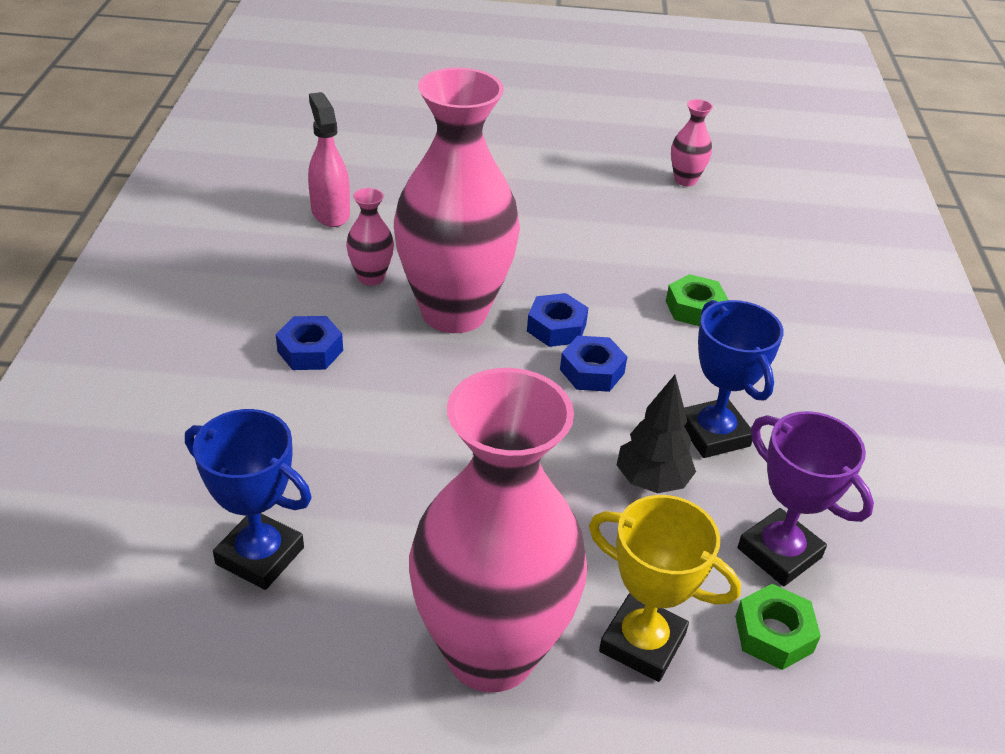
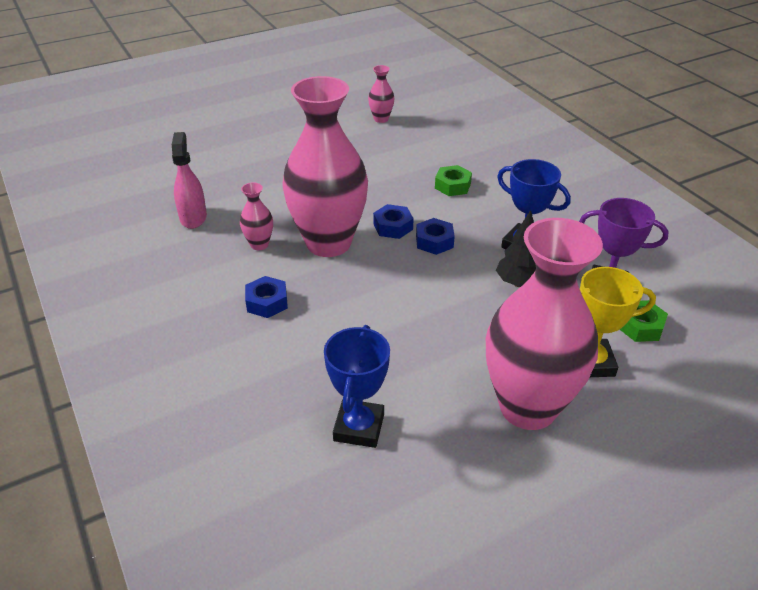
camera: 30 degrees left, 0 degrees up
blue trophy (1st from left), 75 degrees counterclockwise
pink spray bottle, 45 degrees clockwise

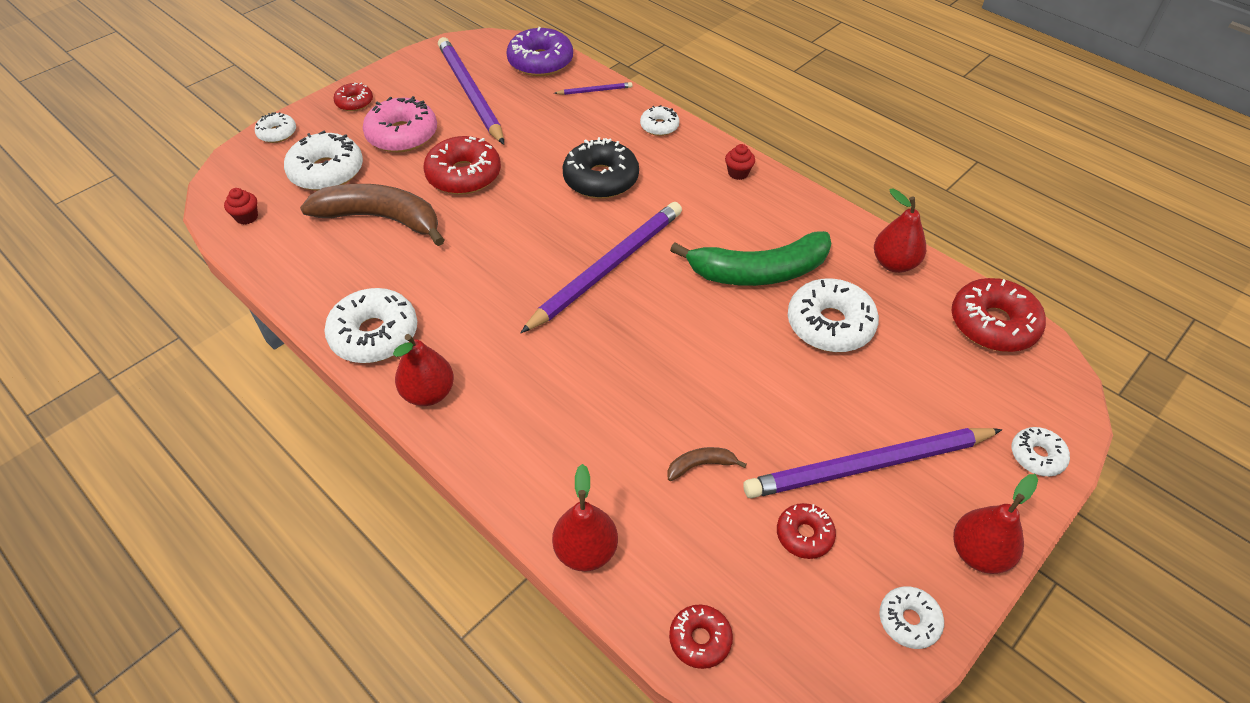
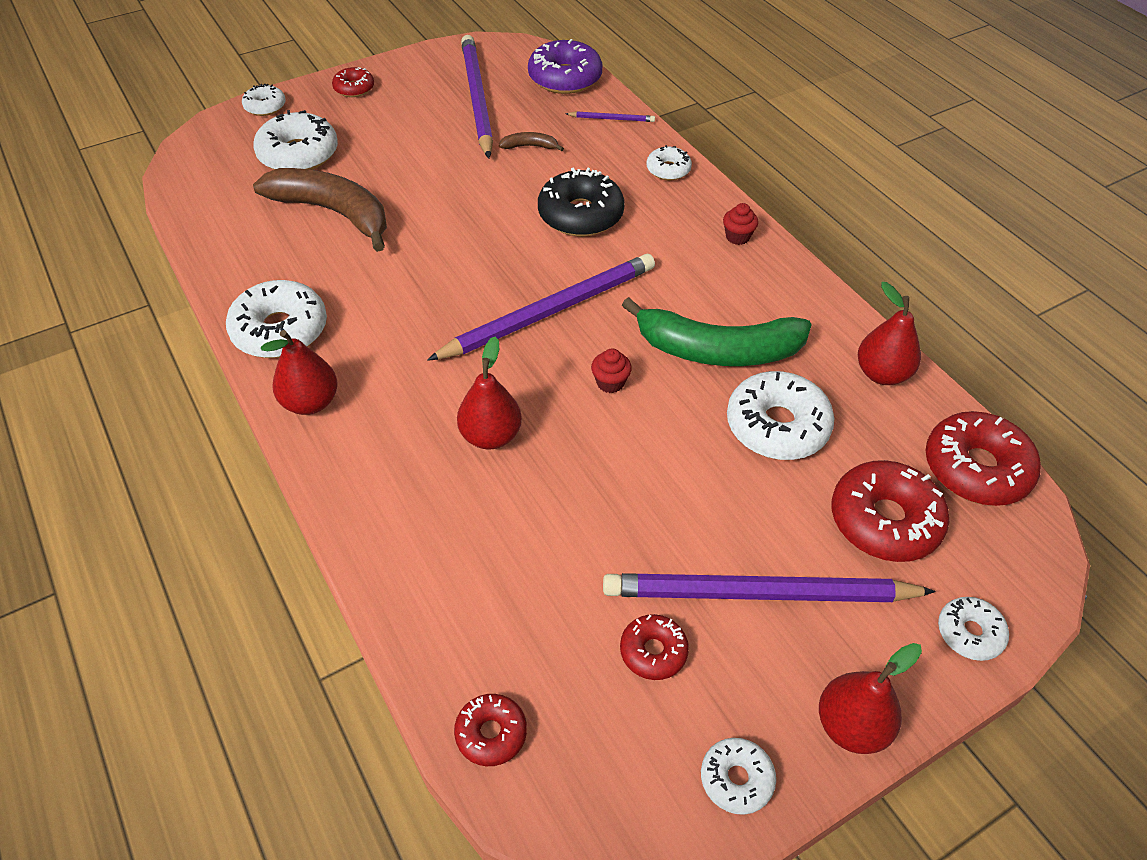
camera: 15 degrees right, 0 degrees up
red cupcake (1st from left), moved
pink donut → -
red donut (2nd from left in the first image) → red donut (4th from left), moved
red pear (2nd from left), moved
brown banana (2nd from left), moved

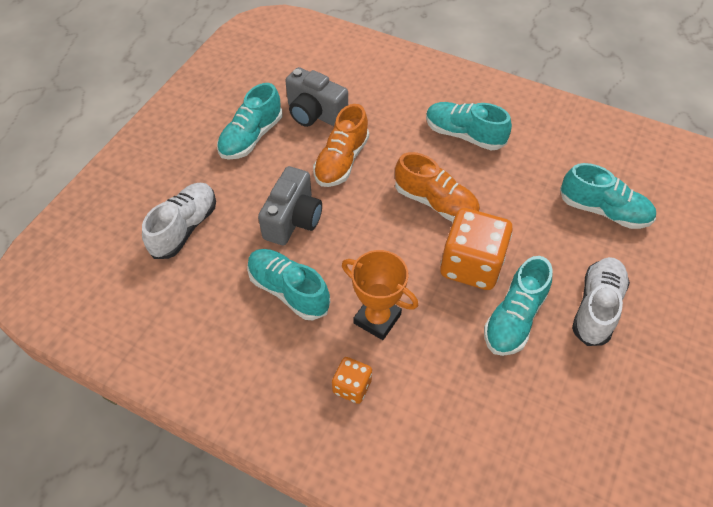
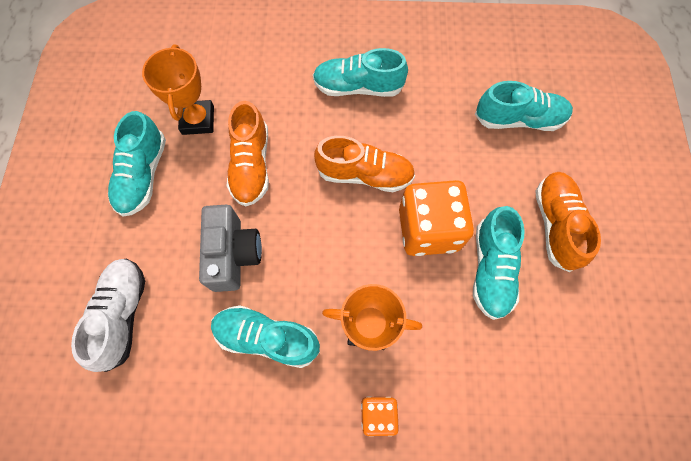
camera: 25 degrees left, 15 degrees up
grey camera (2nd from left) → orange trophy (1st from left)
white shoe (2nd from left) → orange shoe (3rd from left)

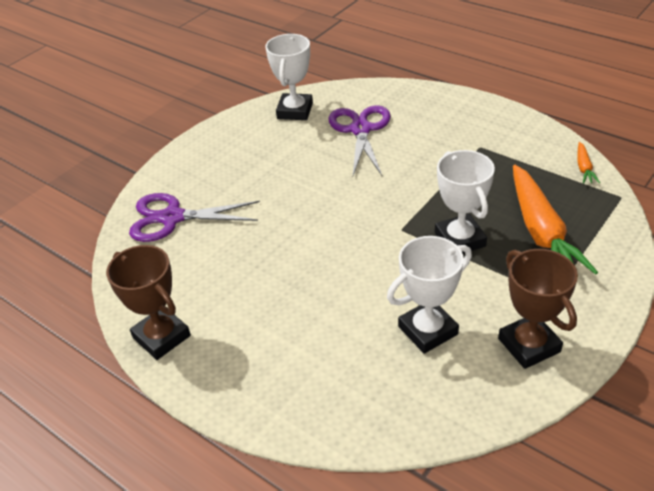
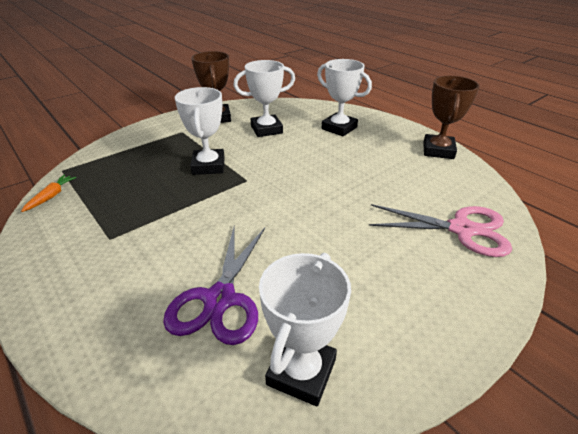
camera: 170 degrees left, 5 degrees down
brown trophy (1st from left in the first image) → brown trophy (2nd from left), 45 degrees clockwise
purple scissors (1st from left) → pink scissors
orange carrot (1st from left) → -
- → white trophy (4th from left)

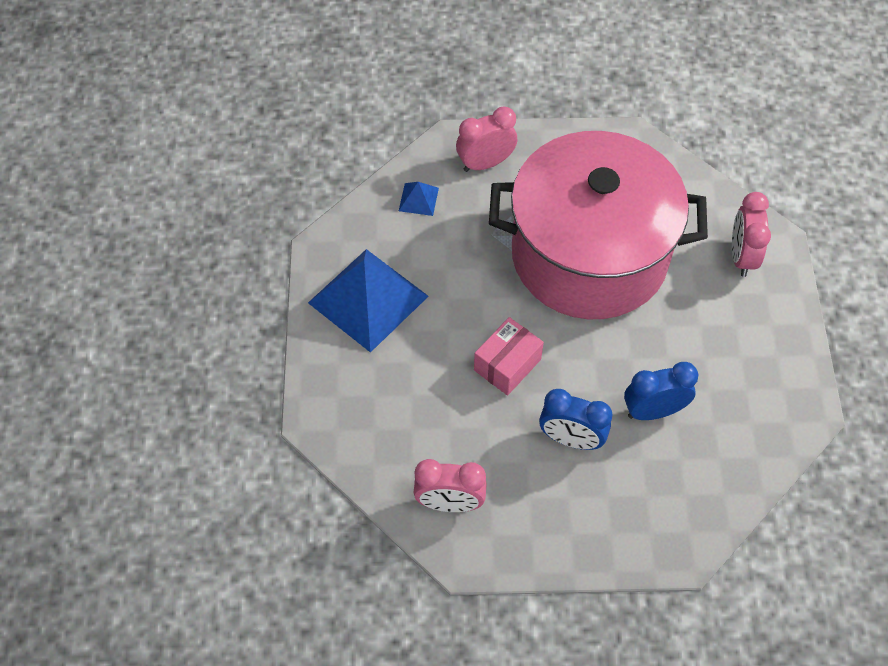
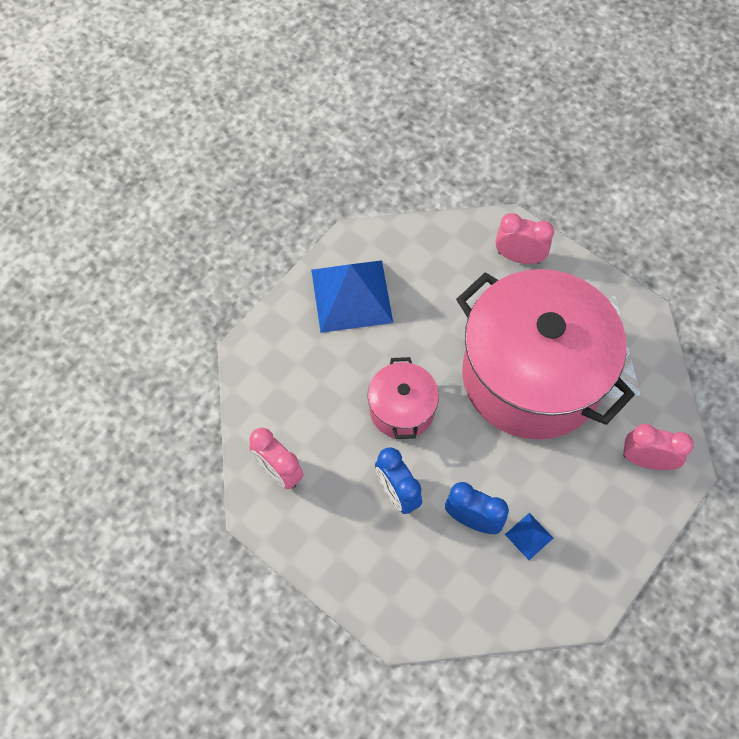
camera: 40 degrees right, 5 degrees up
blue pyramid (2nd from left), moved
pink box → pink pot (1st from left)
pink clock (3rd from left), 60 degrees clockwise

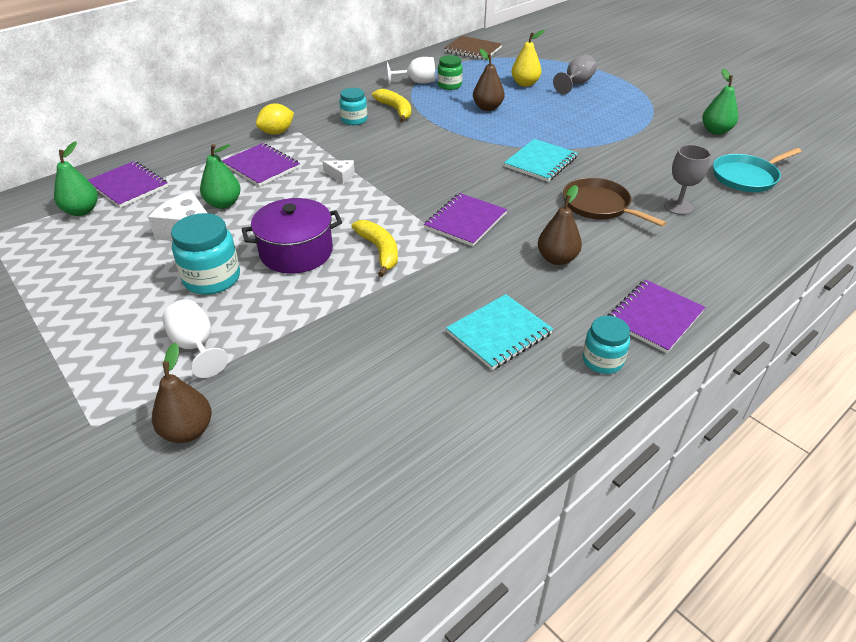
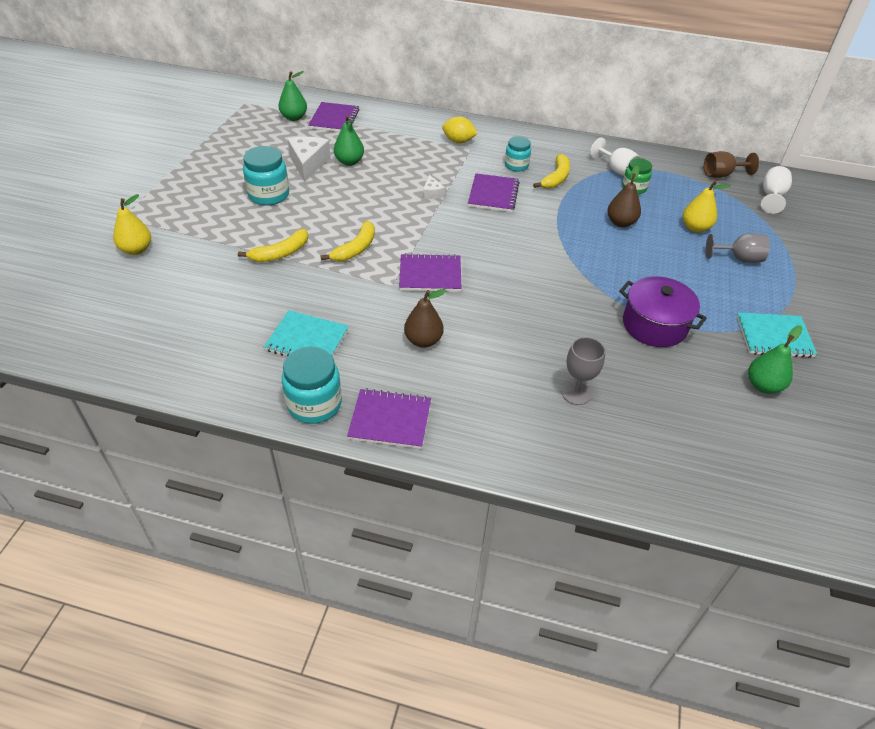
camera: 55 degrees right, 5 degrees up
brown pear (1st from left) → yellow pear (1st from left)
white goblet (1st from left in the first image) → white goblet (2nd from left), moved
purple notebook (2nd from left in the first image) → purple notebook (4th from left), moved
purple pot, moved
brown notebook → brown goblet
turquoise notebook (2nd from left), moved
brown pan → -
turquoise jar (3rd from left in the first image) → turquoise jar (2nd from left), x1.57
turquoise pan → -
- → yellow banana (1st from left)

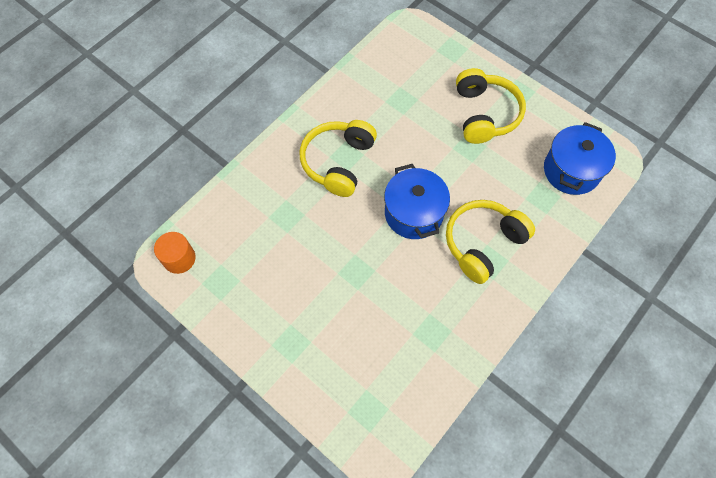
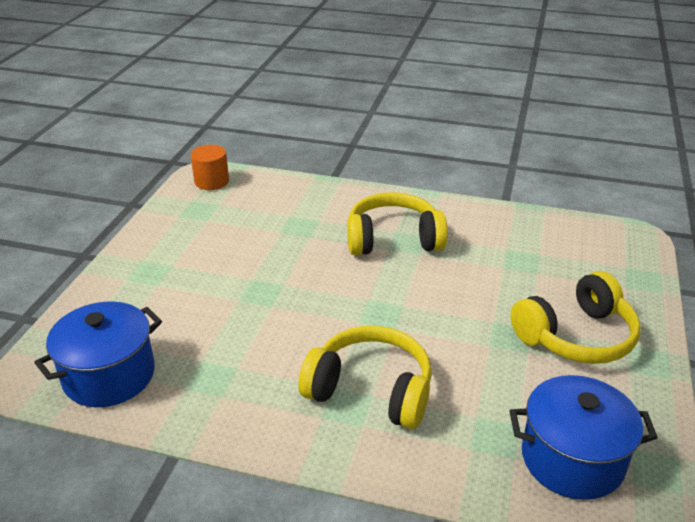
camera: 65 degrees right, 30 degrees down
blue pot (1st from left), moved

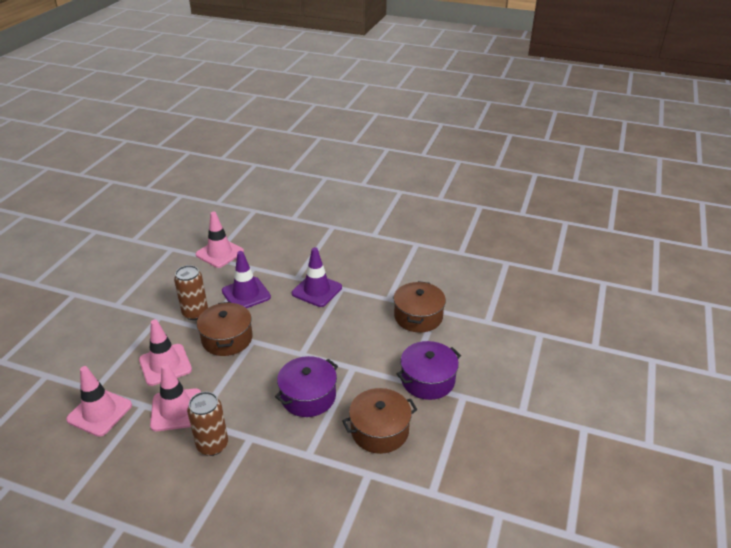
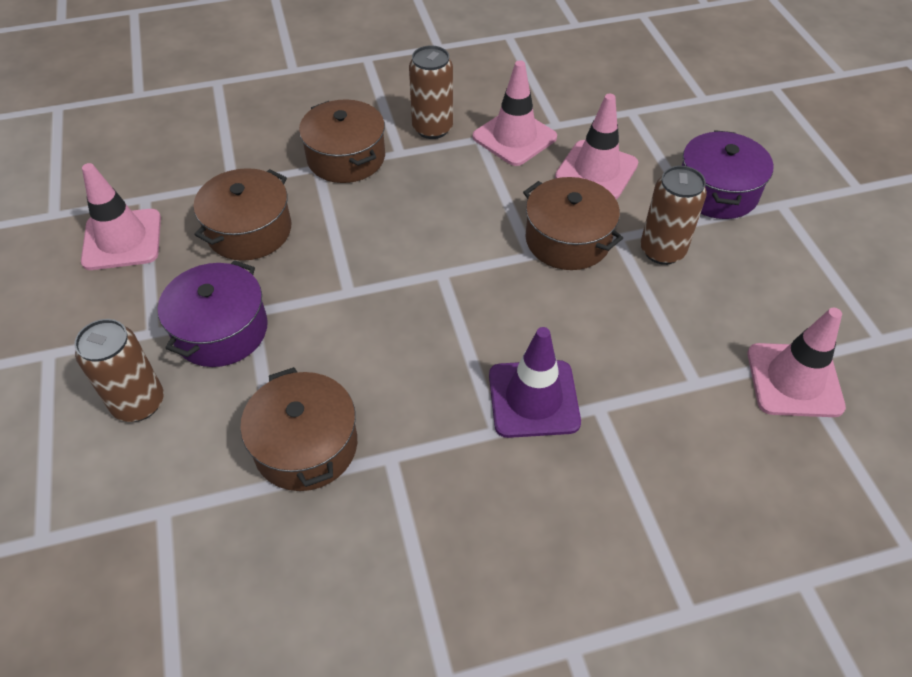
camera: 145 degrees right, 15 degrees up
pink traffic cone (1st from left), moved
purple traffic cone (1st from left) → -
purple pot (1st from left in the first image) → purple pot (2nd from left), moved
- → brown can (1st from left)
- → brown pot (3rd from left)

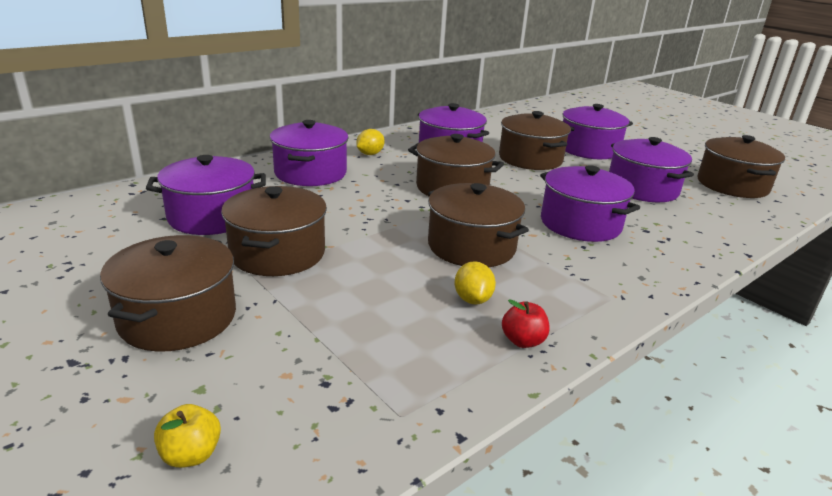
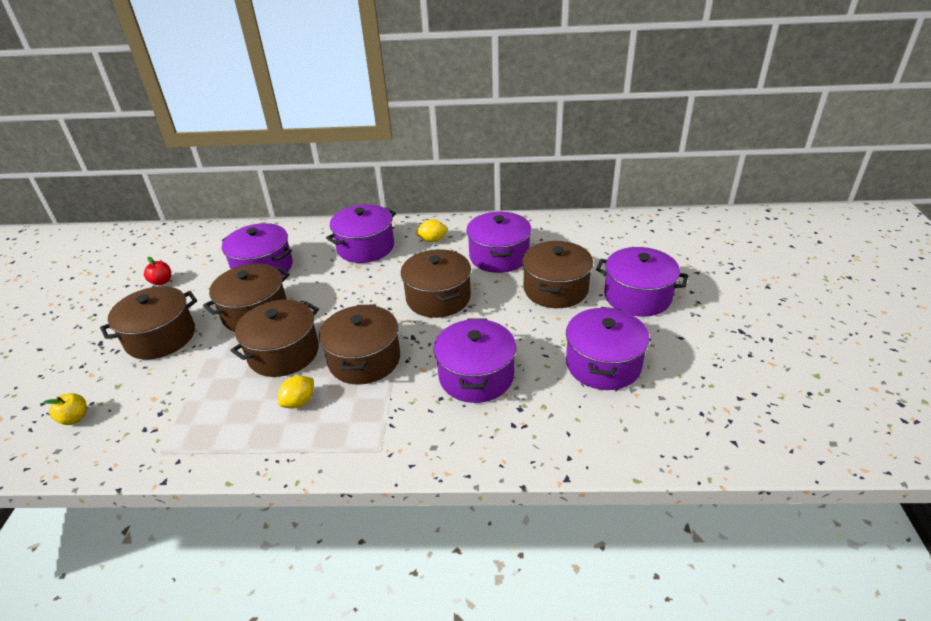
camera: 45 degrees right, 10 degrees up
red apple, moved
brown pot (6th from left in the first image) → brown pot (3rd from left), moved

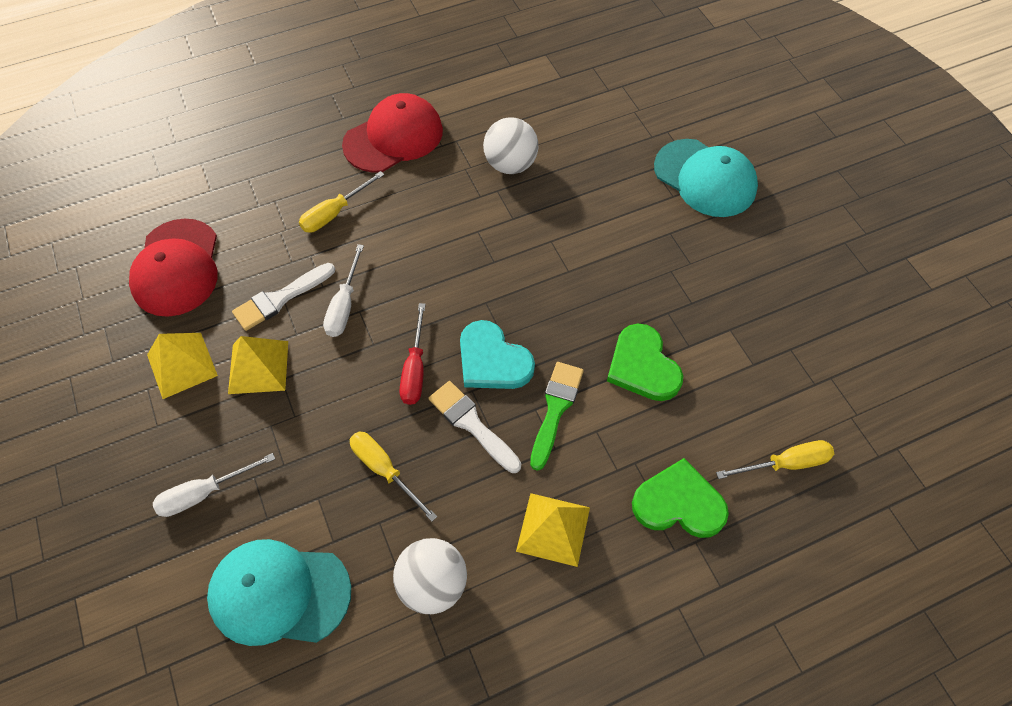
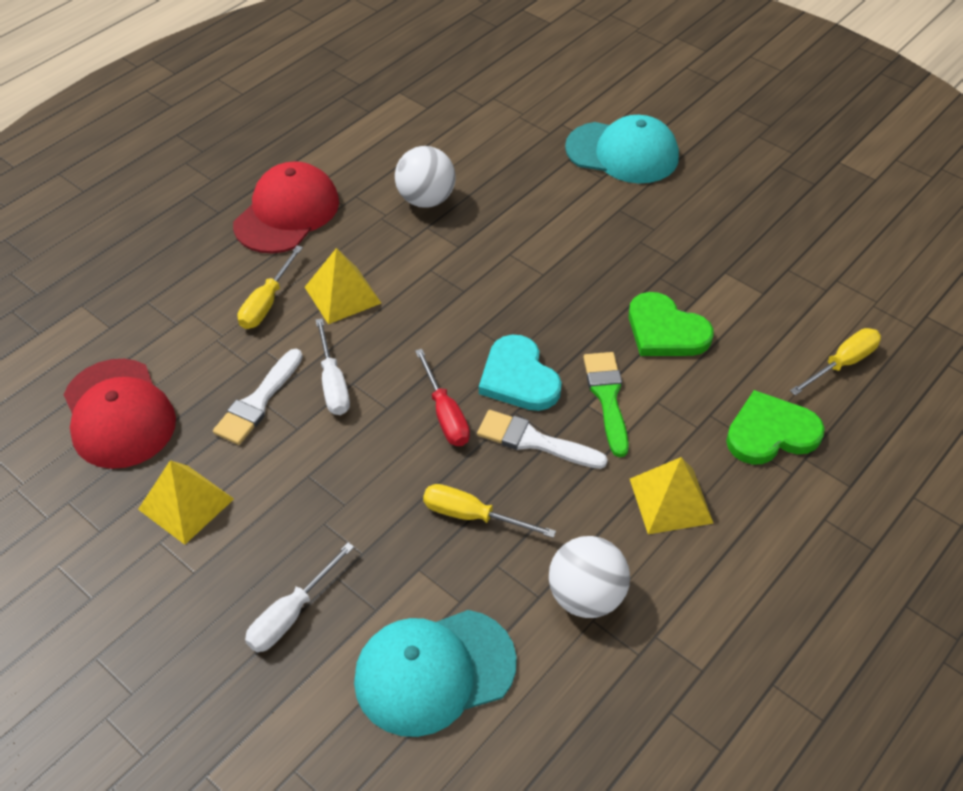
camera: 25 degrees left, 10 degrees down
yellow pyramid (2nd from left), moved
turquoise heart, 45 degrees clockwise

